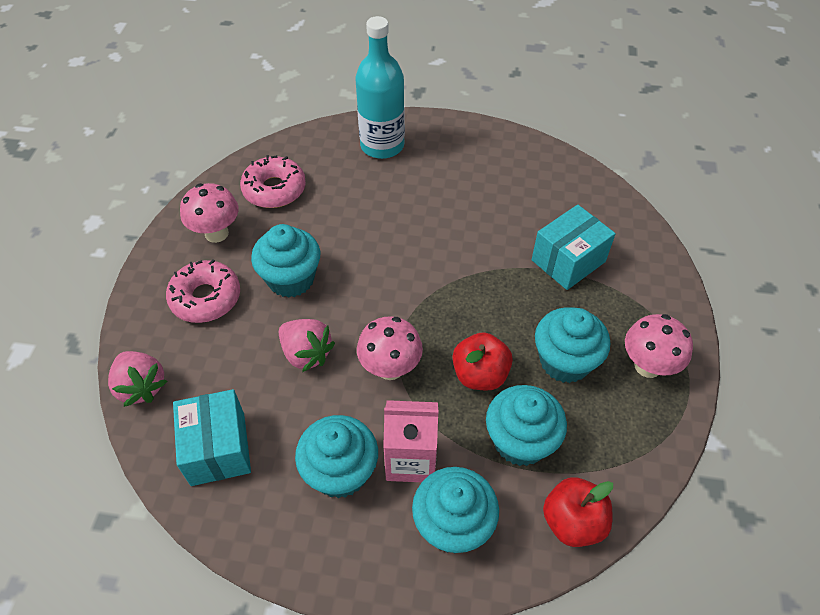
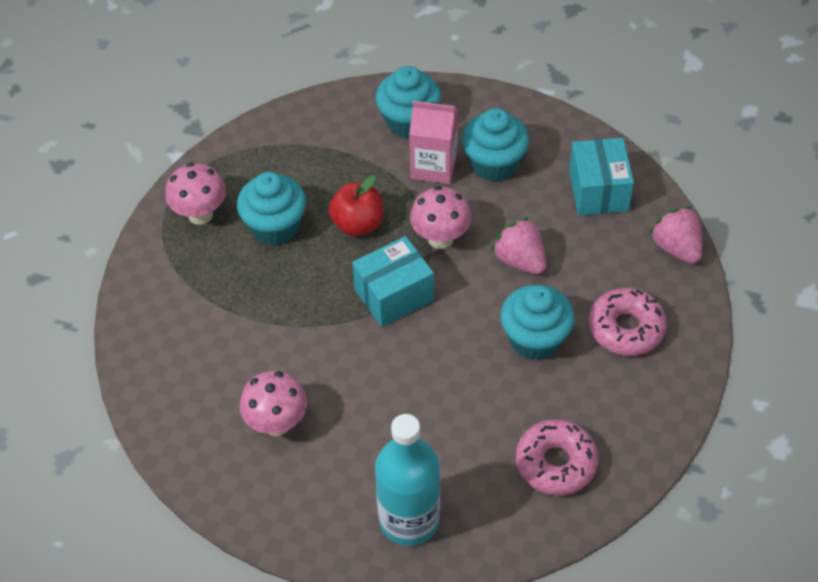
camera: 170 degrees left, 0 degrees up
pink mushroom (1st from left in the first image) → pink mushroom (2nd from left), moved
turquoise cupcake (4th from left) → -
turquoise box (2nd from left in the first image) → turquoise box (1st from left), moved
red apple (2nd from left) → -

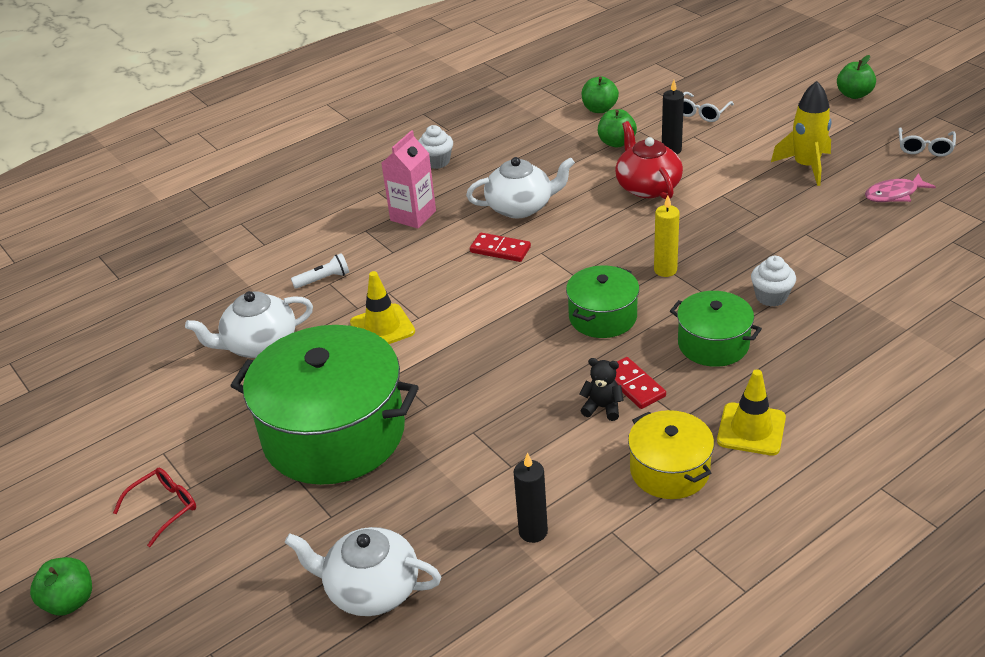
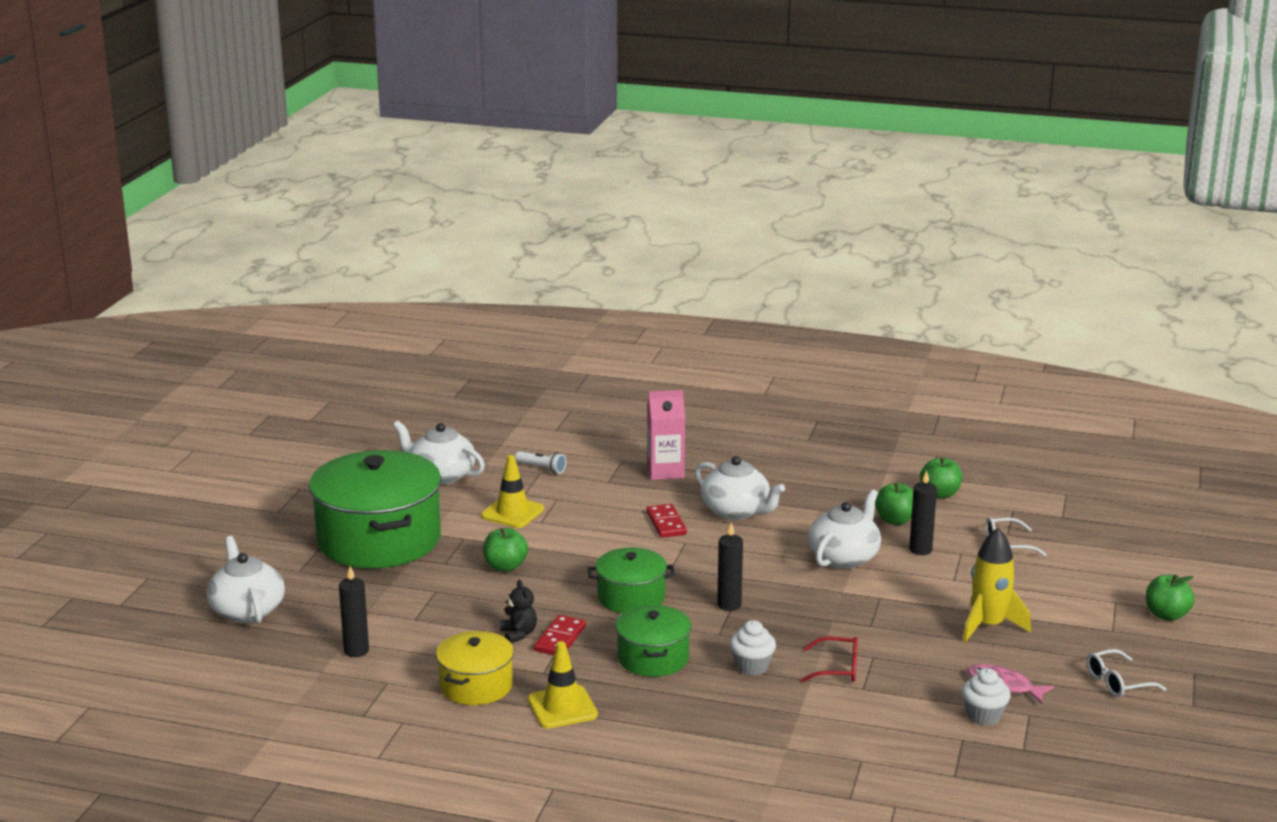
camera: 50 degrees right, 15 degrees down
green apple (1st from left), moved
red glasses, moved
white cupcake (1st from left in the first image) → white cupcake (2nd from left), moved
red teapot → white teapot (4th from left)
yellow candle → black candle (2nd from left)

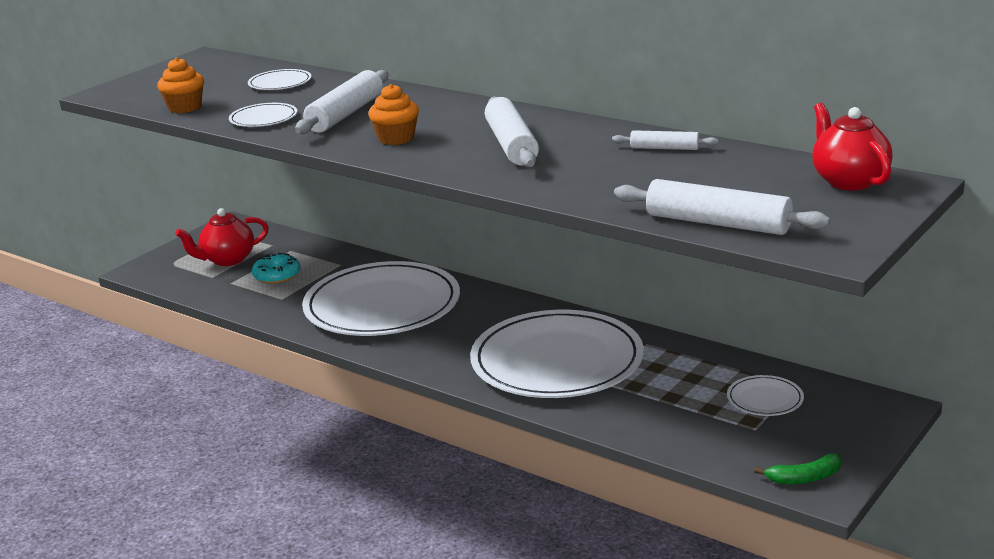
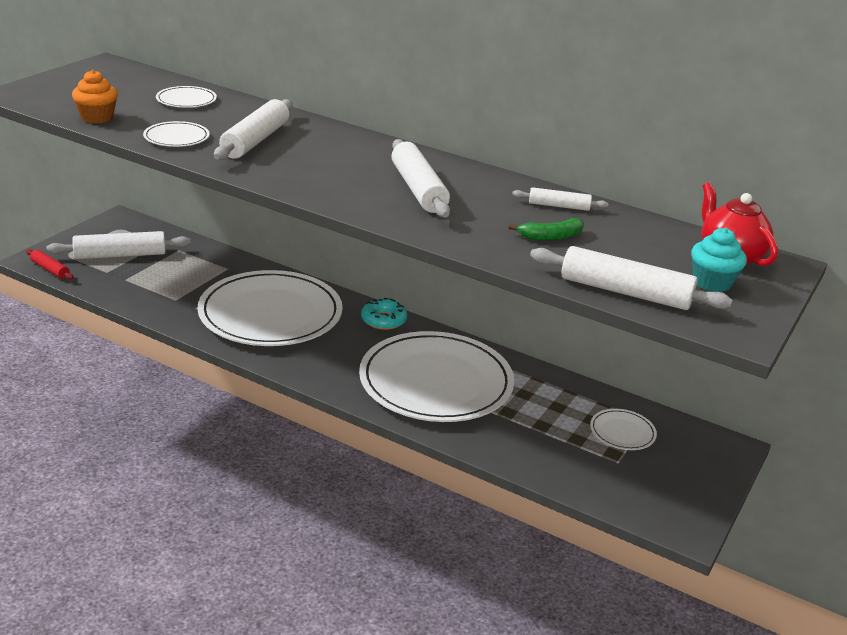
camera: 10 degrees left, 5 degrees up
red teapot (1st from left) → white rolling pin (1st from left)
turquoise donut, moved
orange cupcake (2nd from left) → -
green banana, moved
- → red rolling pin
- → turquoise cupcake

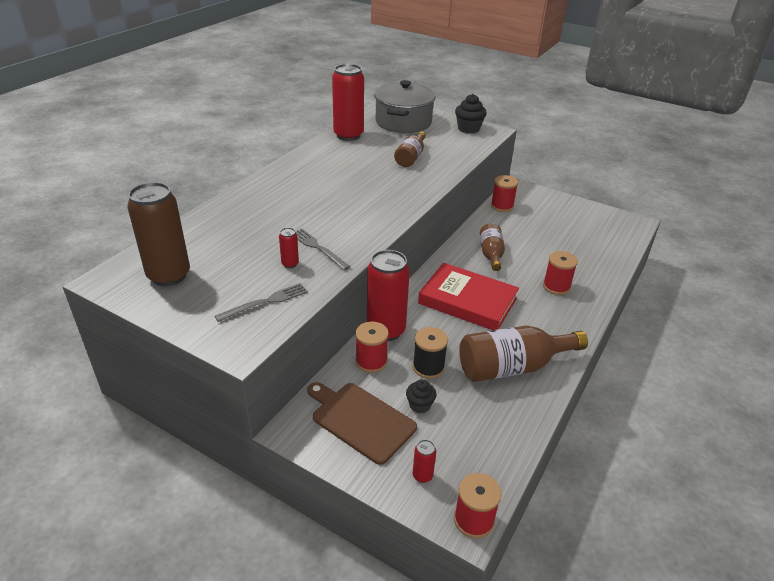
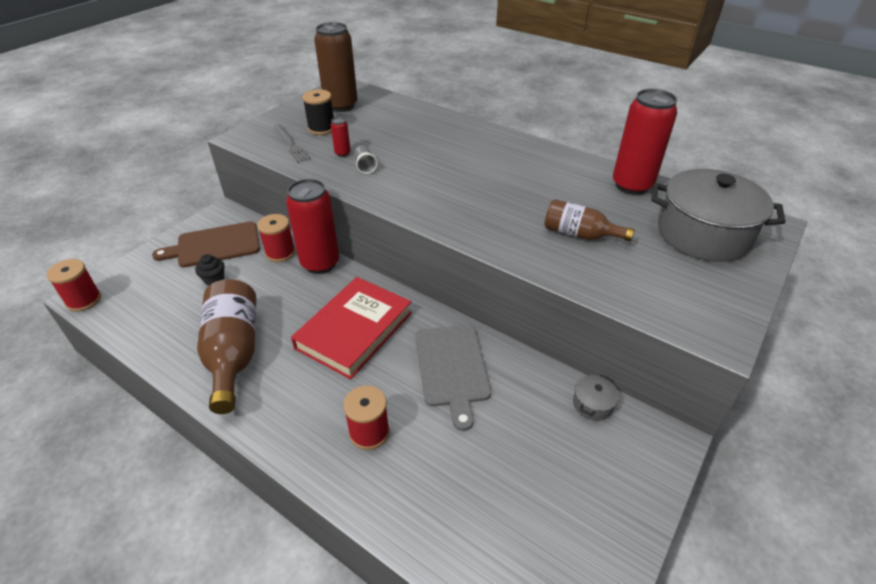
camera: 95 degrees right, 5 degrees up
grey fork (2nd from left) → grey cup
brown cutting board, 150 degrees counterclockwise
black spool, moved
red can (4th from left) → -
black cupcake (2nd from left) → -
brown bottle (2nd from left) → grey cutting board
red spool (3rd from left) → grey pot (1st from left)

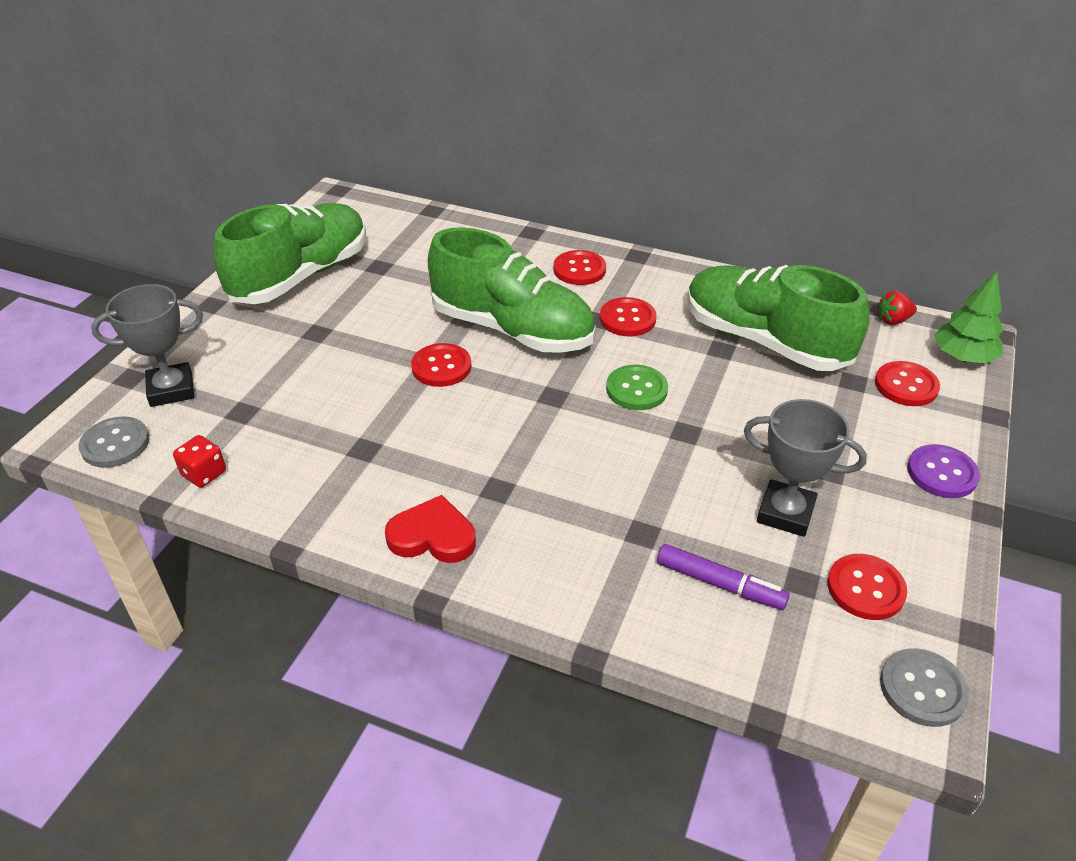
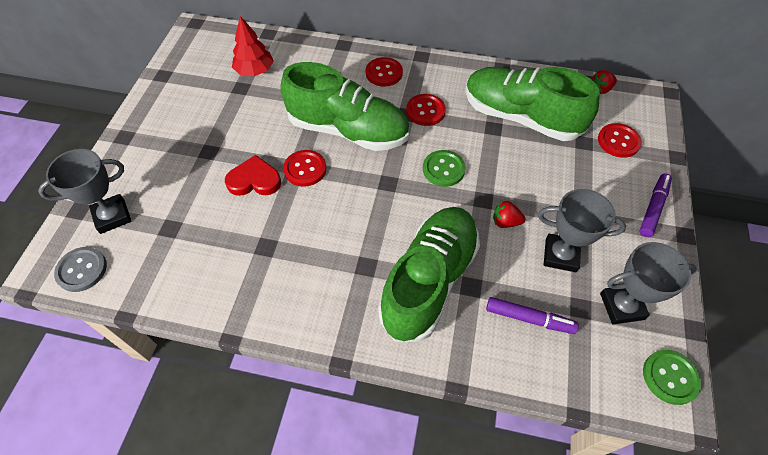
camera: 10 degrees left, 15 degrees up
red dice → -
green shoe (1st from left in the first image) → green shoe (2nd from left), moved
red heart, moved
red button (4th from left) → grey trophy (3rd from left)
grey button (2nd from left) → green button (2nd from left)
purple button → purple marker (2nd from left)
green tree → -
- → red tree
- → red strawberry (1st from left)

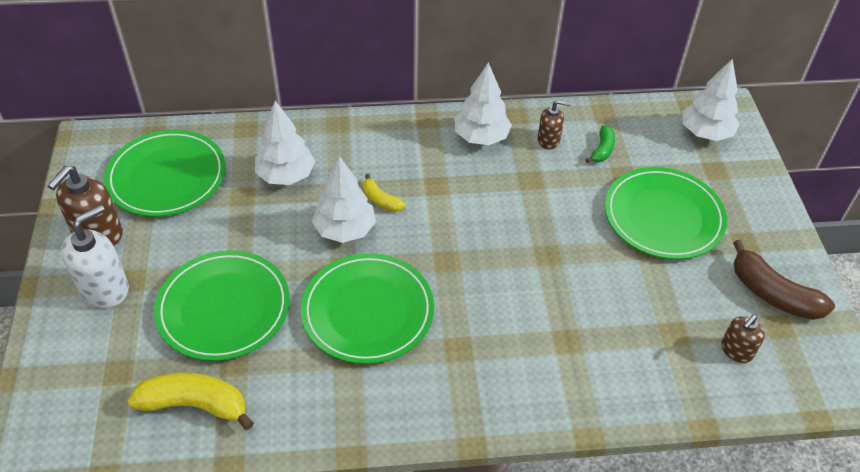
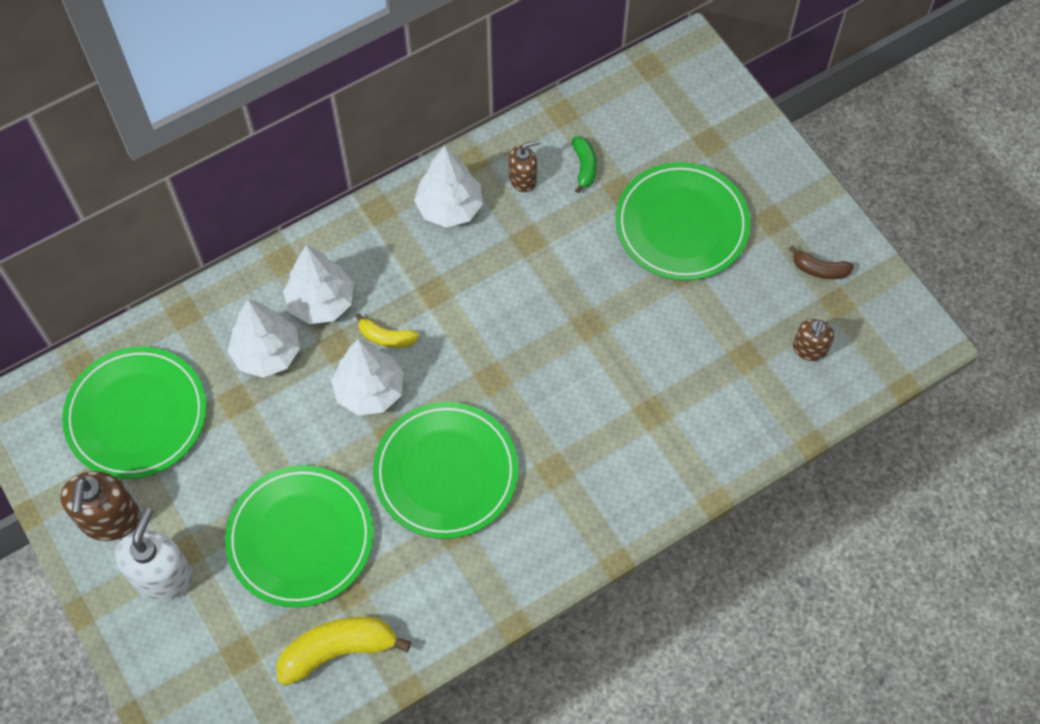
camera: 25 degrees left, 15 degrees up
white tree (4th from left in the first image) → white tree (2nd from left), moved
brown banana, x0.55

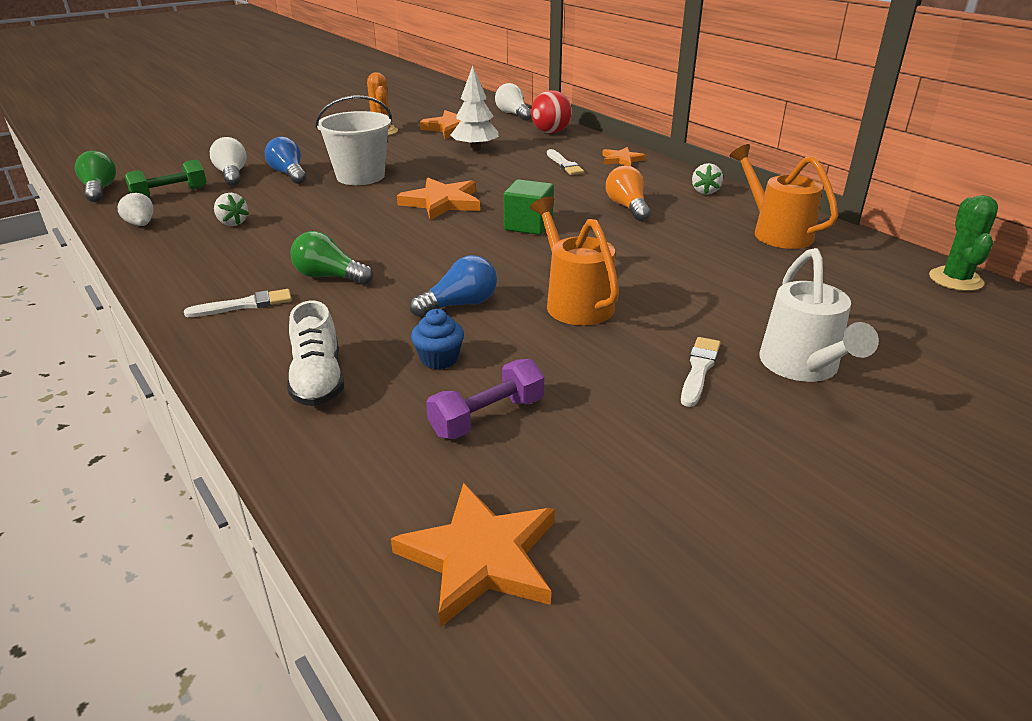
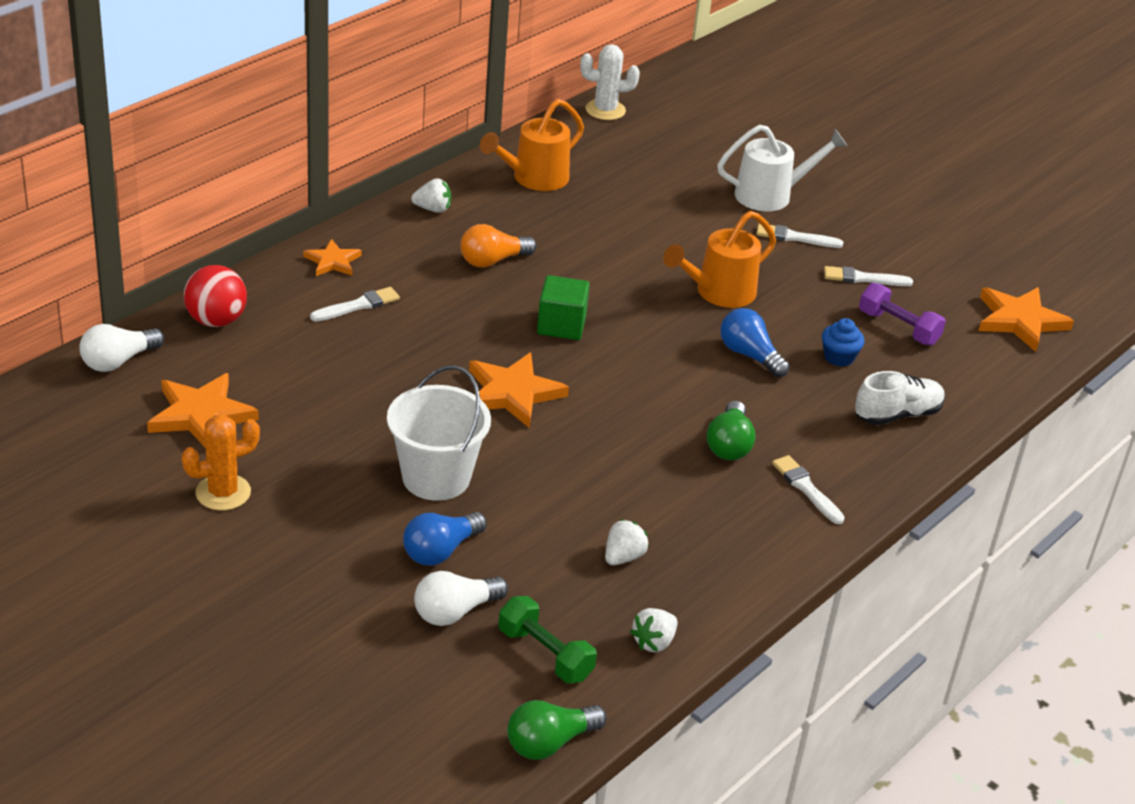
camera: 105 degrees left, 5 degrees up
white tree → -
green cactus → white cactus
- → white brush (4th from left)

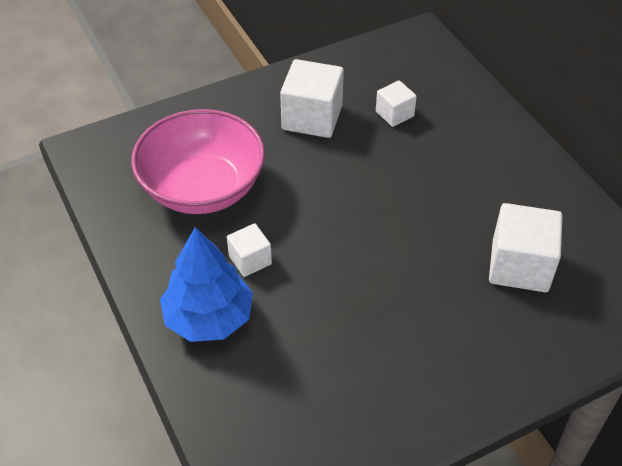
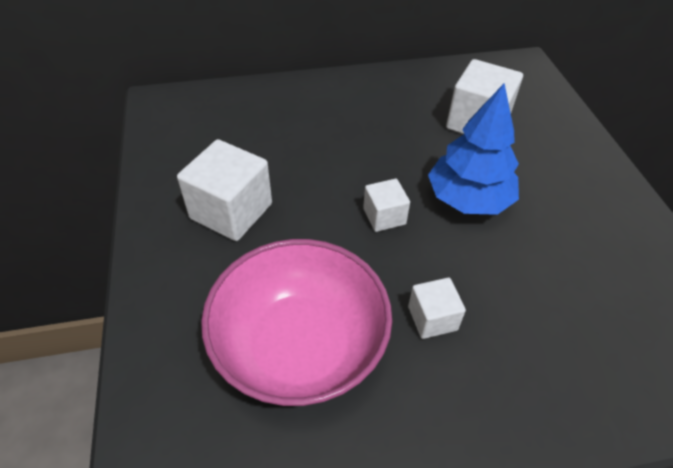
camera: 75 degrees left, 0 degrees up
blue tree, moved
white cube (3rd from left in the first image) → white cube (2nd from left), moved

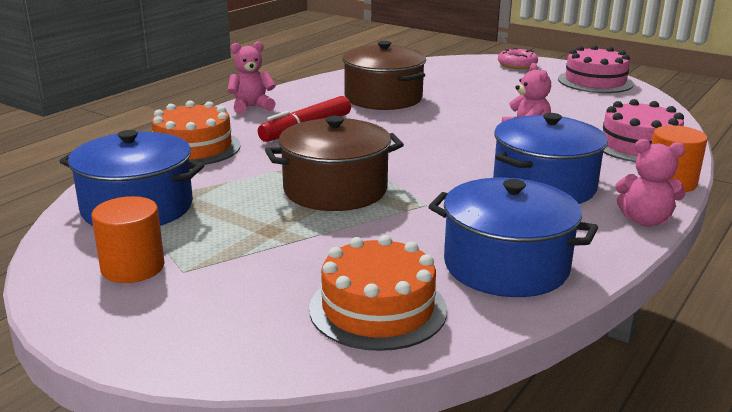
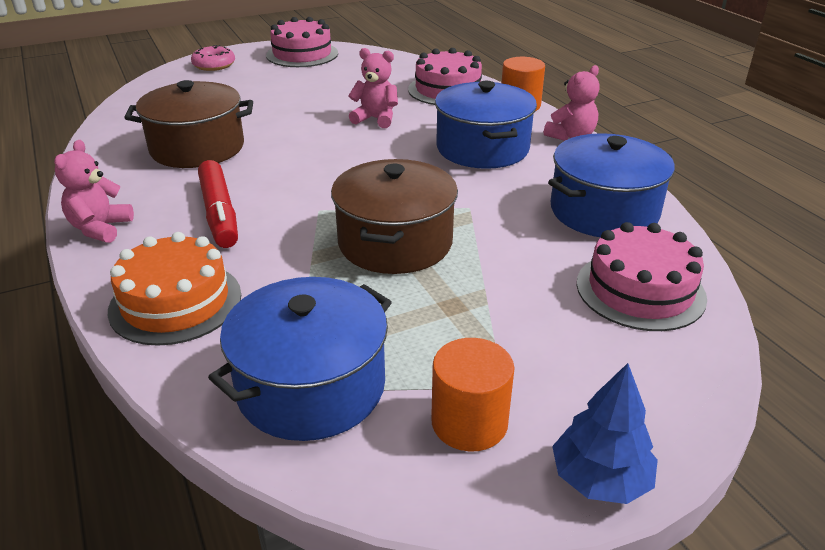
camera: 60 degrees left, 10 degrees up
orange cake (2nd from left) → pink cake (3rd from left)
- → blue tree

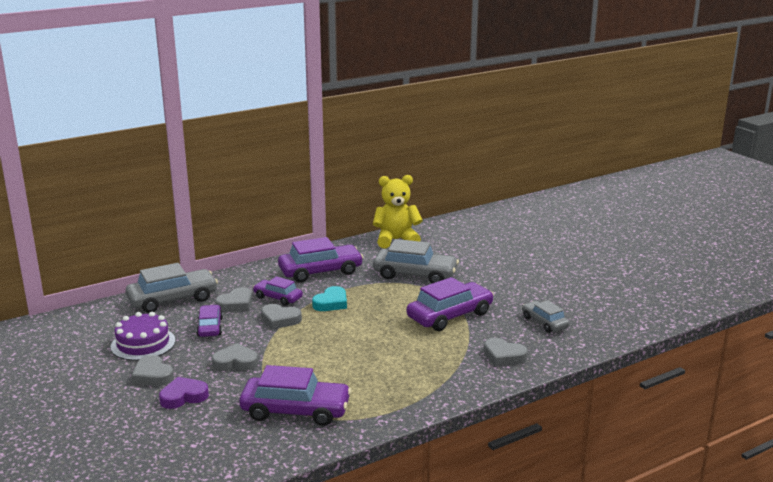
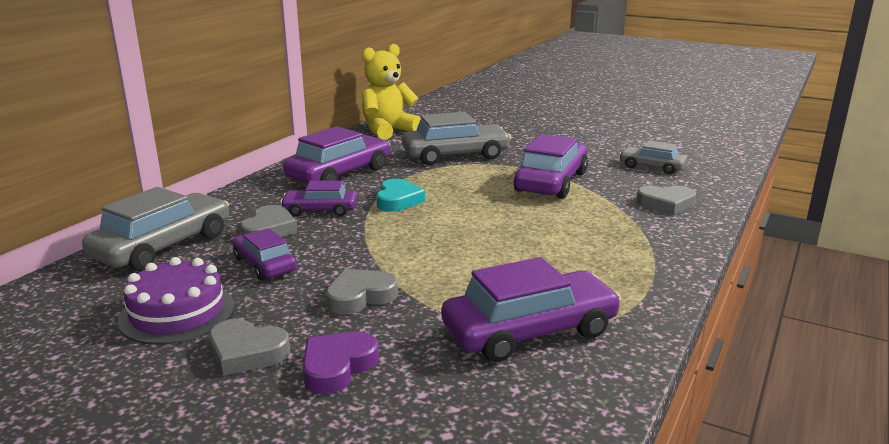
camera: 30 degrees left, 0 degrees up
grey heart (4th from left) → -

